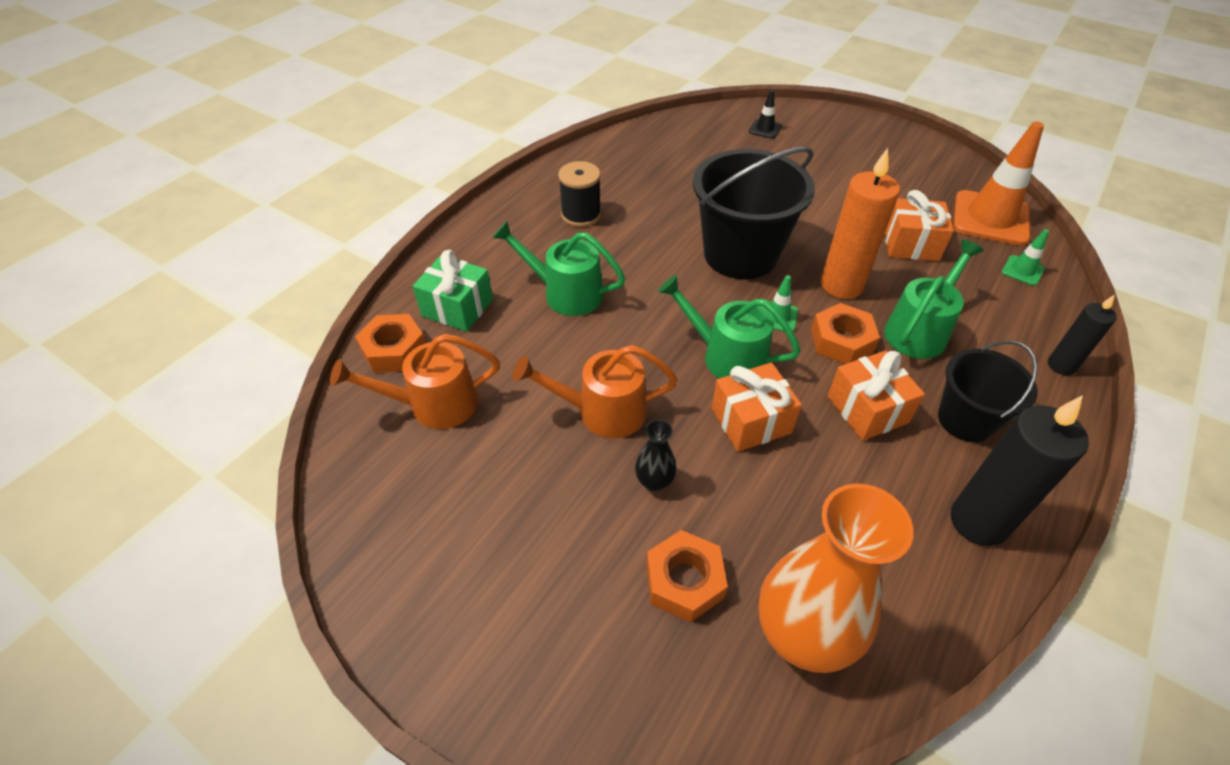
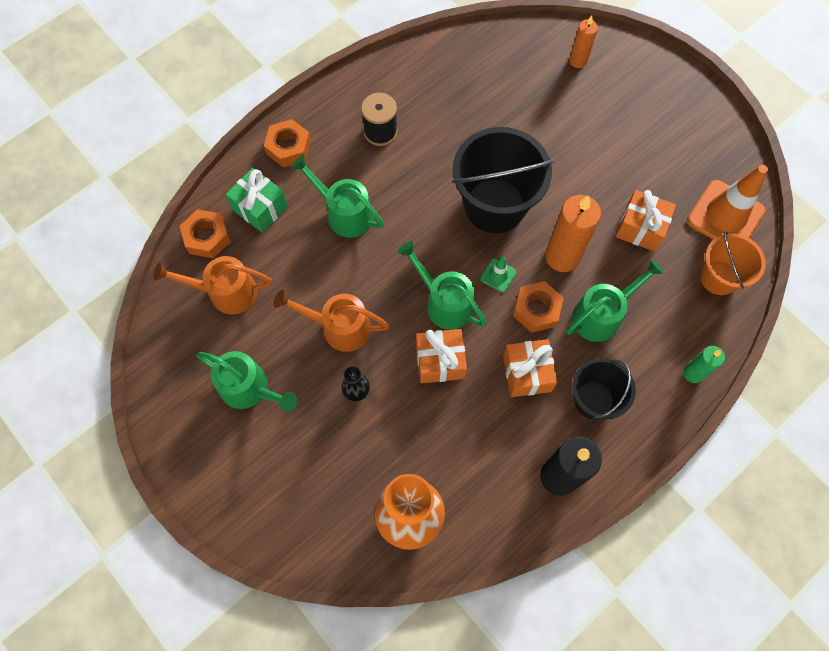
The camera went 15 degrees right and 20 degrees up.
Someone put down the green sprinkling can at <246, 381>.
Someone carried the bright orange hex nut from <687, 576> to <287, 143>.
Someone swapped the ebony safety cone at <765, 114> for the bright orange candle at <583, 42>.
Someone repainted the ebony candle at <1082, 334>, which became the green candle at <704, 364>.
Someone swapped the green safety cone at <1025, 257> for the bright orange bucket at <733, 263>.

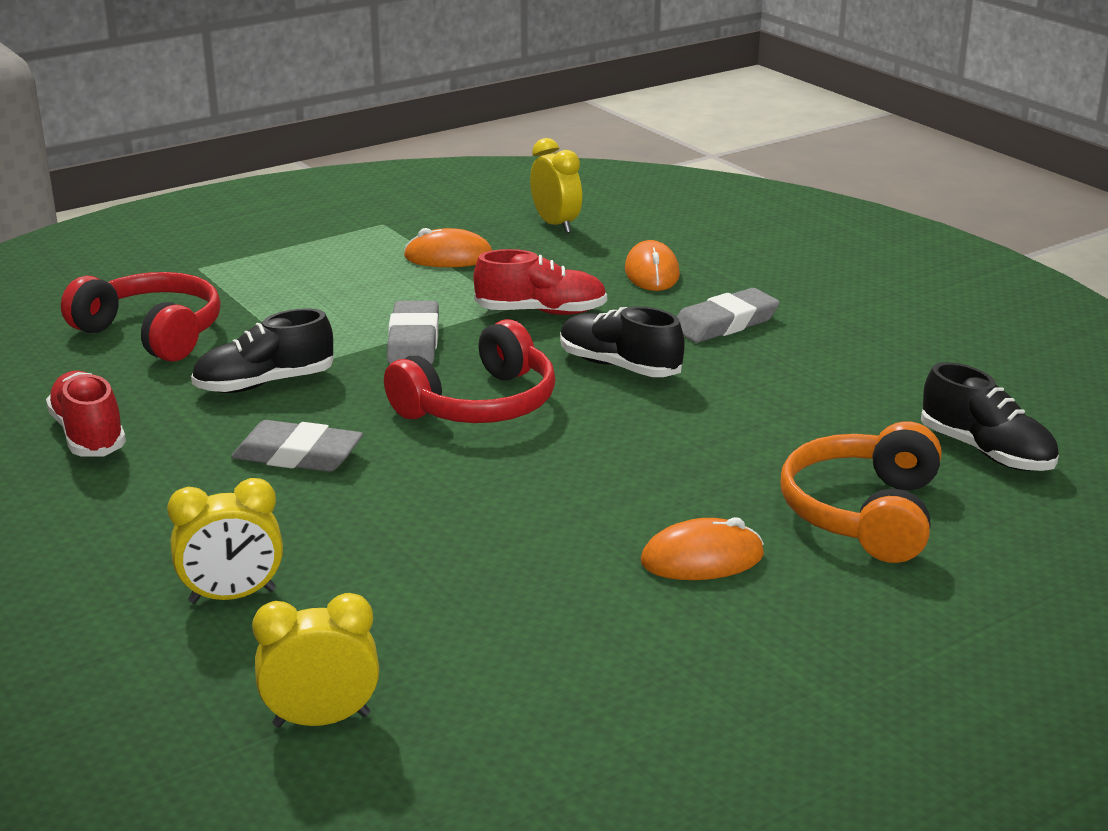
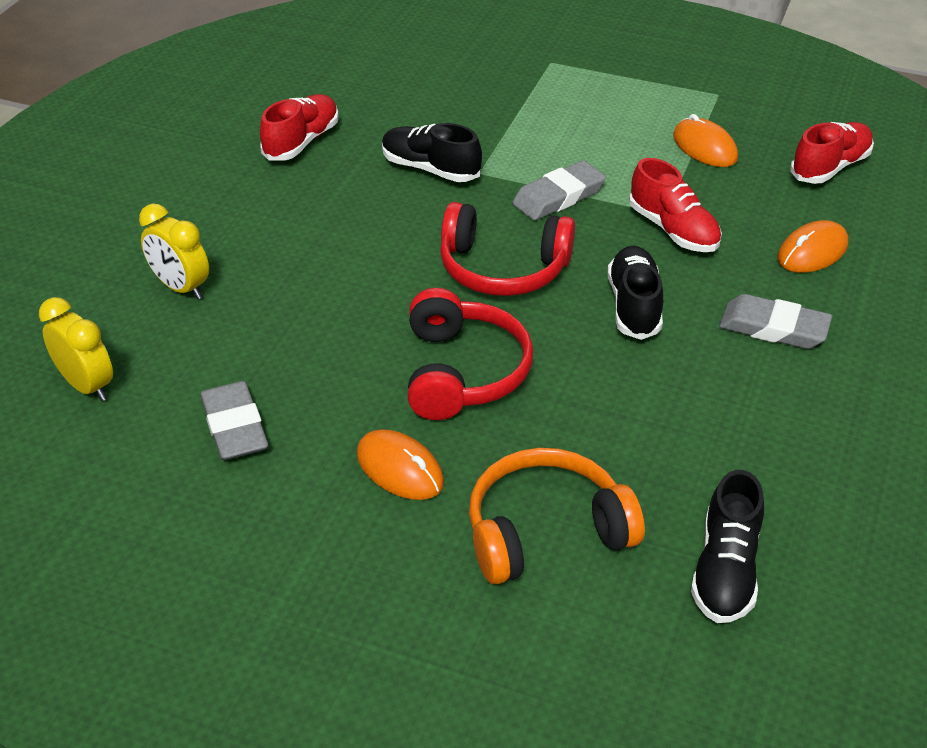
The camera went 55 degrees right and 15 degrees up.
Someone carried the grey pencil eraser from <297, 446> to <234, 420>.
Someone carried the red headphones from <141, 317> to <470, 354>.
Someone swapped the golden alarm clock at <556, 185> for the red lace-up shoe at <832, 153>.

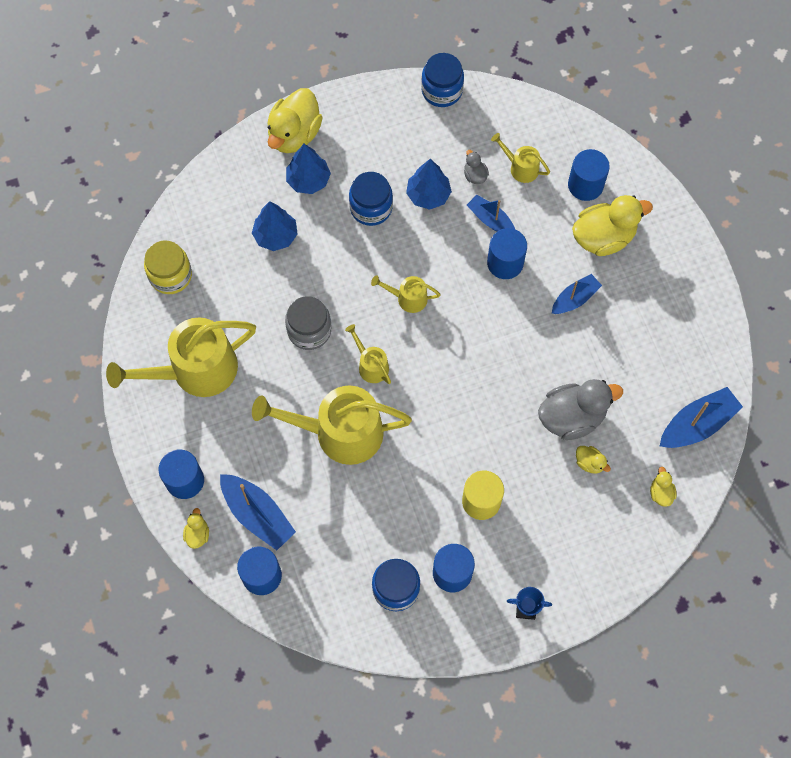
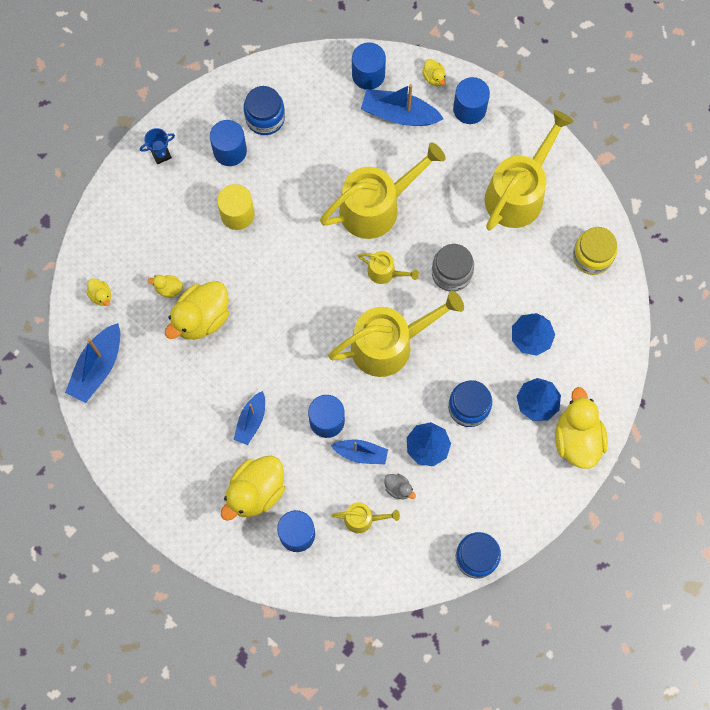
The camera went 150 degrees right and 5 degrees up.
Someone repainted the grey duck at <580, 409>, which became the golden duck at <197, 310>.
Someone scaled the golden sprinkling can at <406, 294> by 2.15.

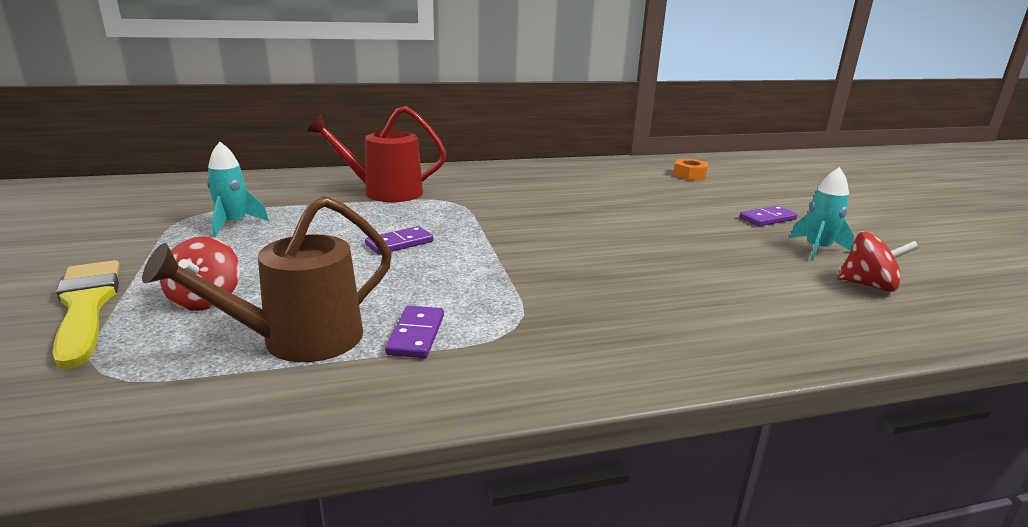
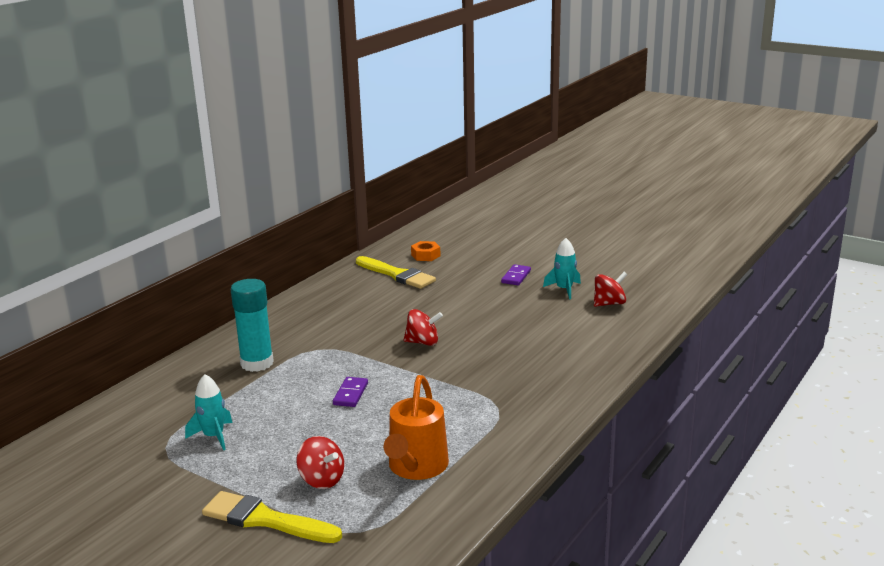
The camera went 40 degrees left and 0 degrees up.
Someone swapped the red sprinkling can at <377, 154> for the turquoise stick of glue at <252, 325>.
Someone put down the golden paintbrush at <396, 272>.
Someone repainted the dark brown sprinkling can at <267, 279>, which became the bright orange sprinkling can at <416, 427>.
Someone put down the red toy top at <423, 327>.
Someone took away the royal purple domino piece at <414, 332>.

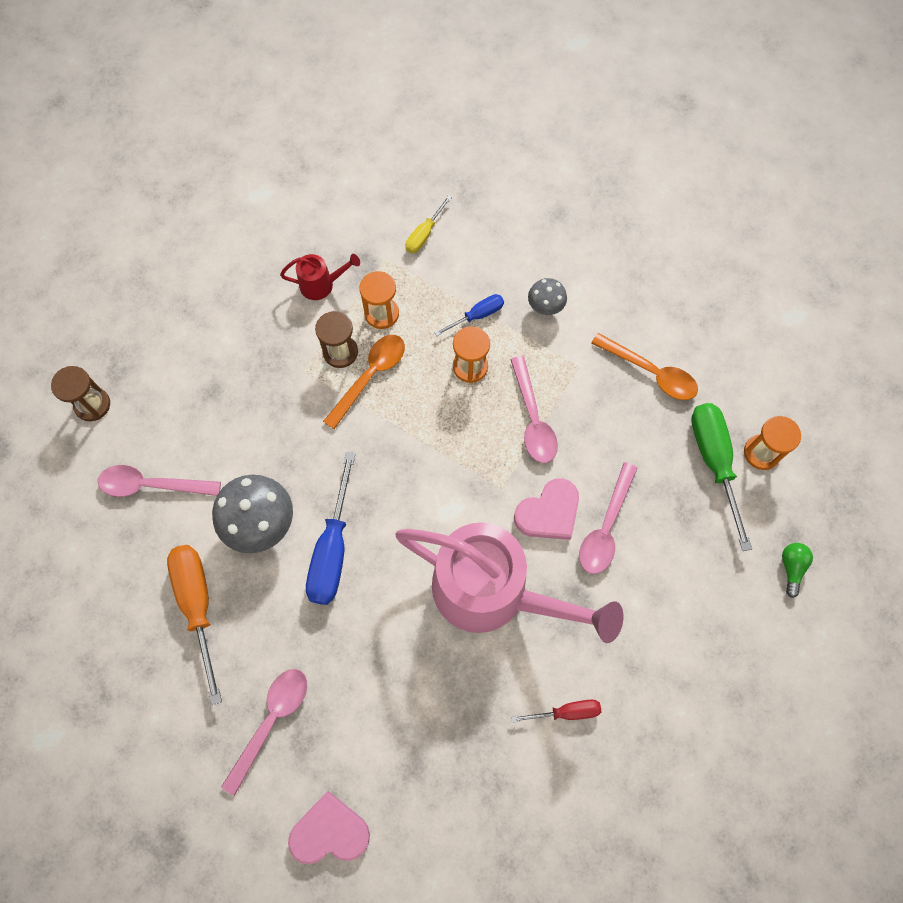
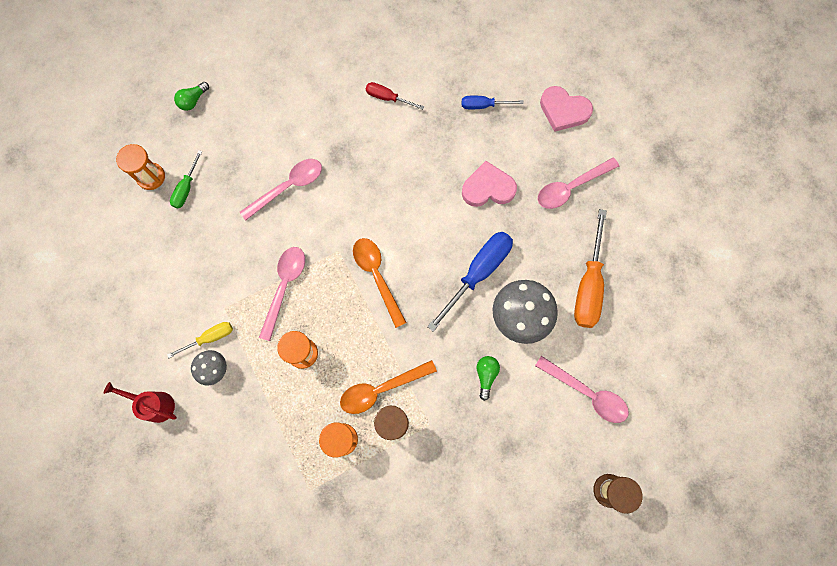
The camera went 150 degrees left and 5 degrees up.
Someone carried the red sprinkling can from <320, 277> to <140, 402>.
Someone carried the golden hand screwdriver from <429, 224> to <200, 340>.
Someone scaled the green hand screwdriver at <721, 477> by 0.54.
Someone carried the bright orange teaspoon from <644, 366> to <380, 283>.
Someone carried the blue hand screwdriver from <469, 315> to <493, 102>.
Someone carried the pink heart from <546, 509> to <489, 184>.
Someone put down the green bulb at <488, 378>.
Someone took away the pink sprinkling can at <509, 582>.

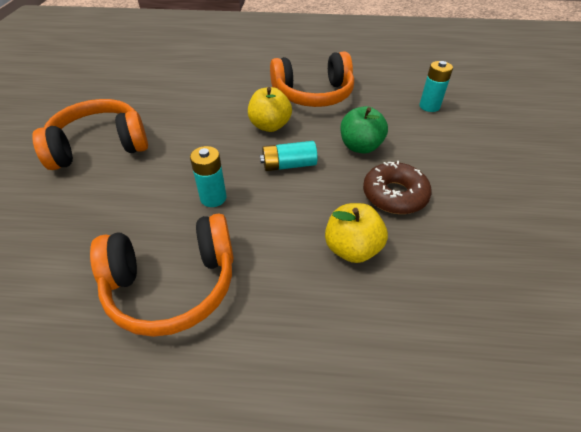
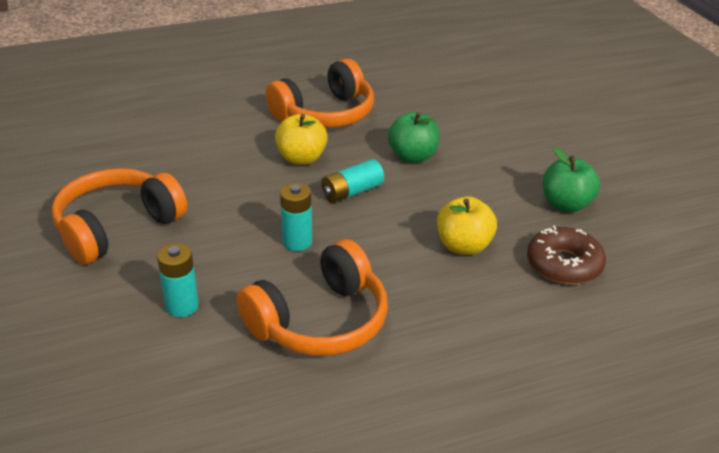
The camera went 25 degrees left and 10 degrees down.
Someone carried the turquoise battery from <436, 86> to <178, 280>.
Someone carried the dark brown glazed donut from <397, 187> to <566, 254>.
Someone put down the green apple fruit at <571, 179>.

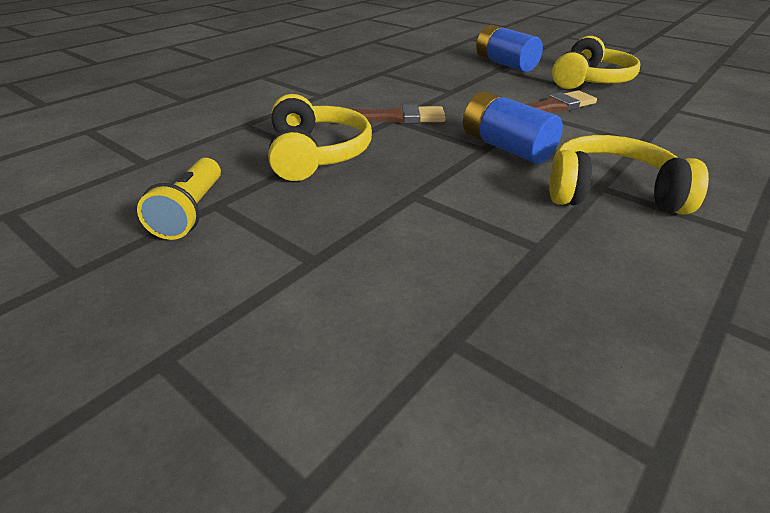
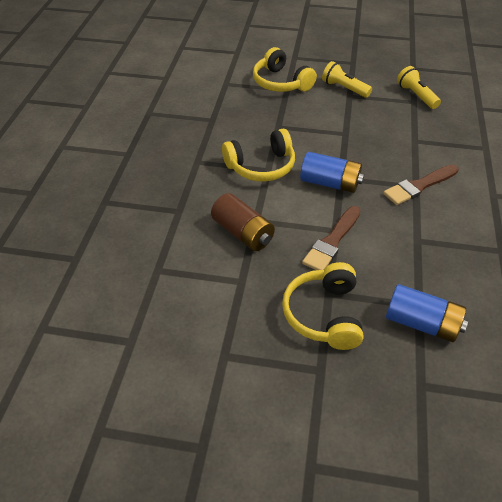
The camera went 150 degrees right and 10 degrees up.
Someone put down the dark brown battery at <243, 222>.
Someone carried the golden headphones from <320, 137> to <285, 69>.
Someone put down the golden flashlight at <347, 79>.

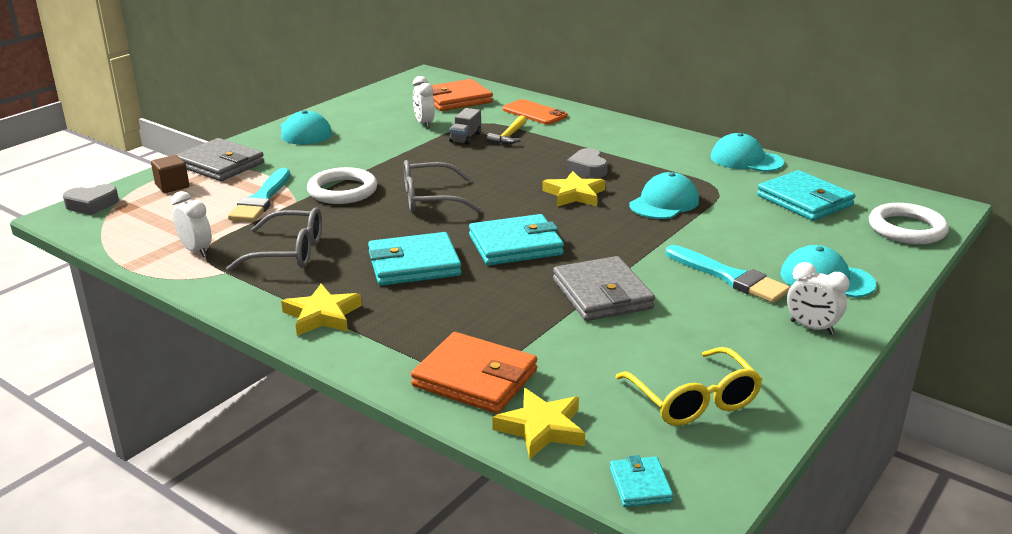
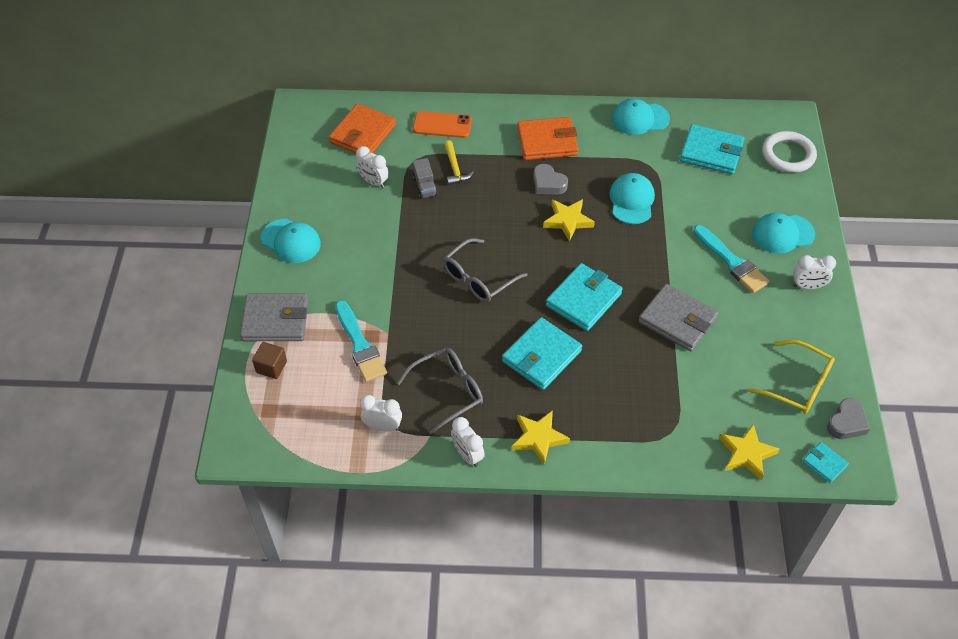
The camera went 35 degrees left and 25 degrees up.
Someone put down the snow-white alarm clock at <468, 442>.
Someone carried the bright orange card wallet from <474, 373> to <547, 138>.
Someone rotated the turquoise paintbrush at <727, 274> by 45 degrees clockwise.
Someone carried the grey heart from <91, 199> to <848, 418>.
Someone took away the snow-white torus at <342, 185>.

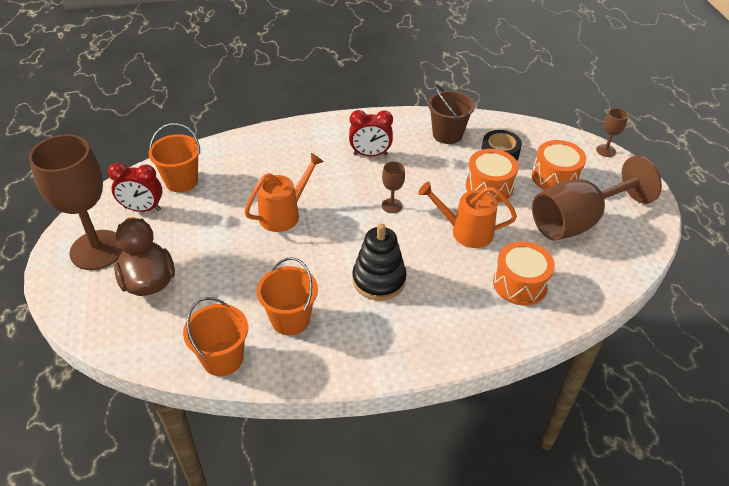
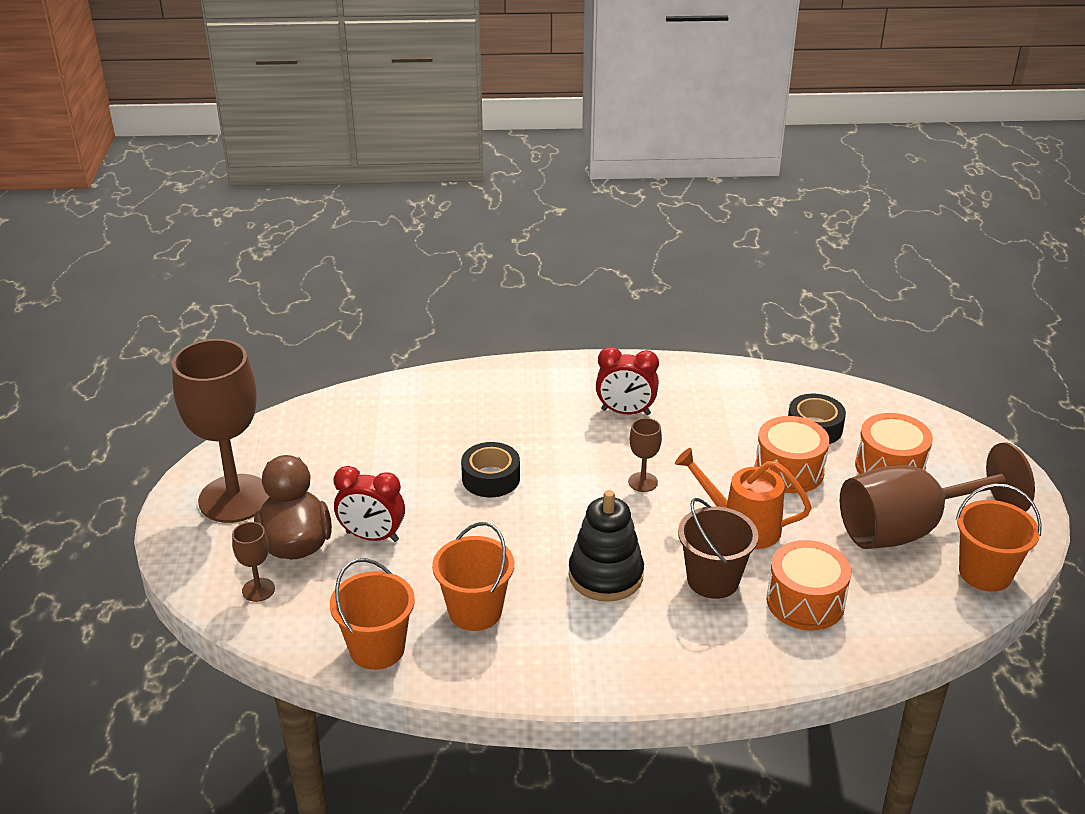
The camera went 10 degrees right and 10 degrees down.
Someone carried the dark brown wine glass from <612, 132> to <253, 562>.
Someone carried the red alarm clock from <135, 187> to <369, 504>.
Someone swapped the bright orange sprinkling can at <284, 192> for the ebony sticky tape at <490, 469>.
Someone carried the dark brown bucket from <451, 114> to <718, 548>.
Someone carried the bright orange bucket from <174, 157> to <999, 538>.

